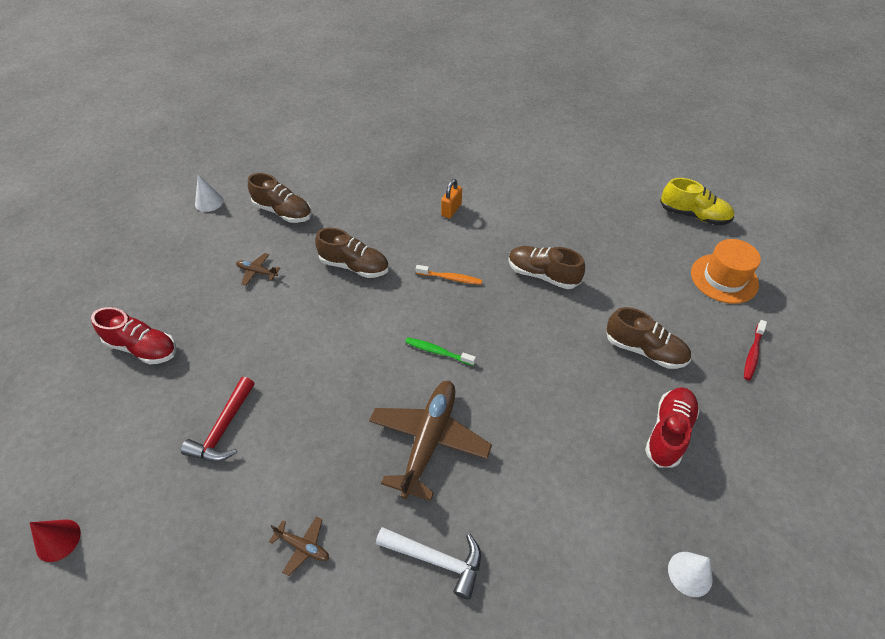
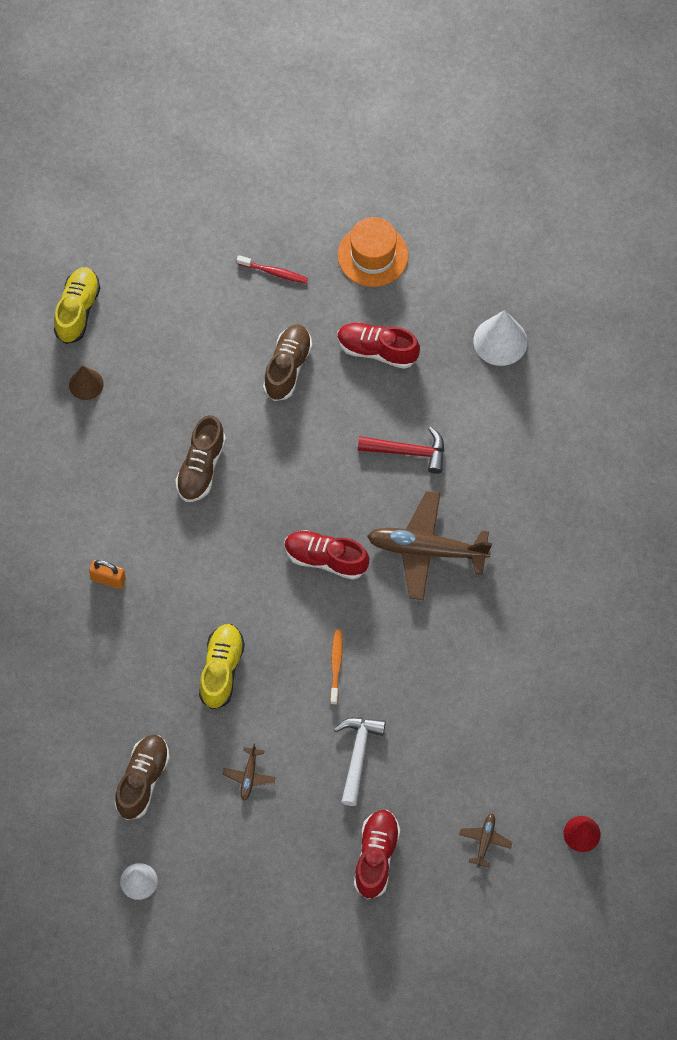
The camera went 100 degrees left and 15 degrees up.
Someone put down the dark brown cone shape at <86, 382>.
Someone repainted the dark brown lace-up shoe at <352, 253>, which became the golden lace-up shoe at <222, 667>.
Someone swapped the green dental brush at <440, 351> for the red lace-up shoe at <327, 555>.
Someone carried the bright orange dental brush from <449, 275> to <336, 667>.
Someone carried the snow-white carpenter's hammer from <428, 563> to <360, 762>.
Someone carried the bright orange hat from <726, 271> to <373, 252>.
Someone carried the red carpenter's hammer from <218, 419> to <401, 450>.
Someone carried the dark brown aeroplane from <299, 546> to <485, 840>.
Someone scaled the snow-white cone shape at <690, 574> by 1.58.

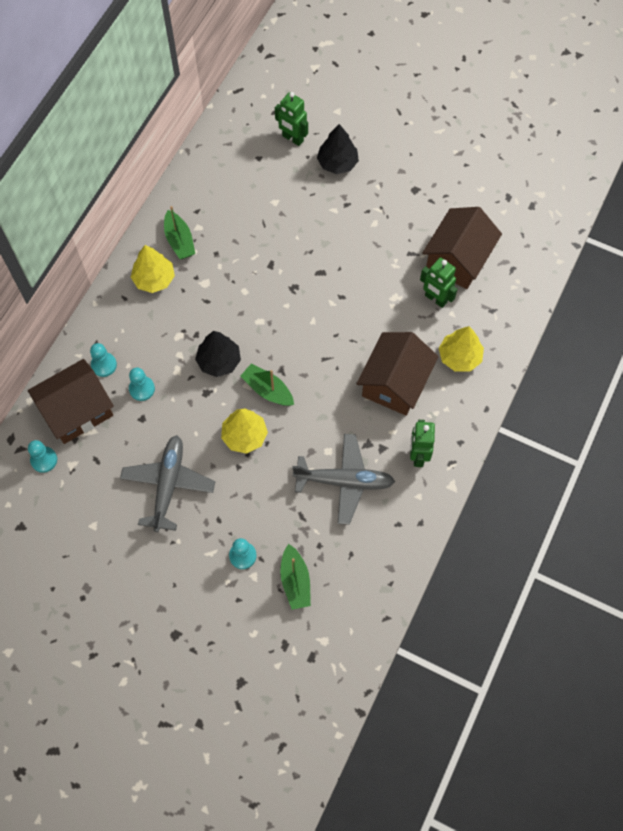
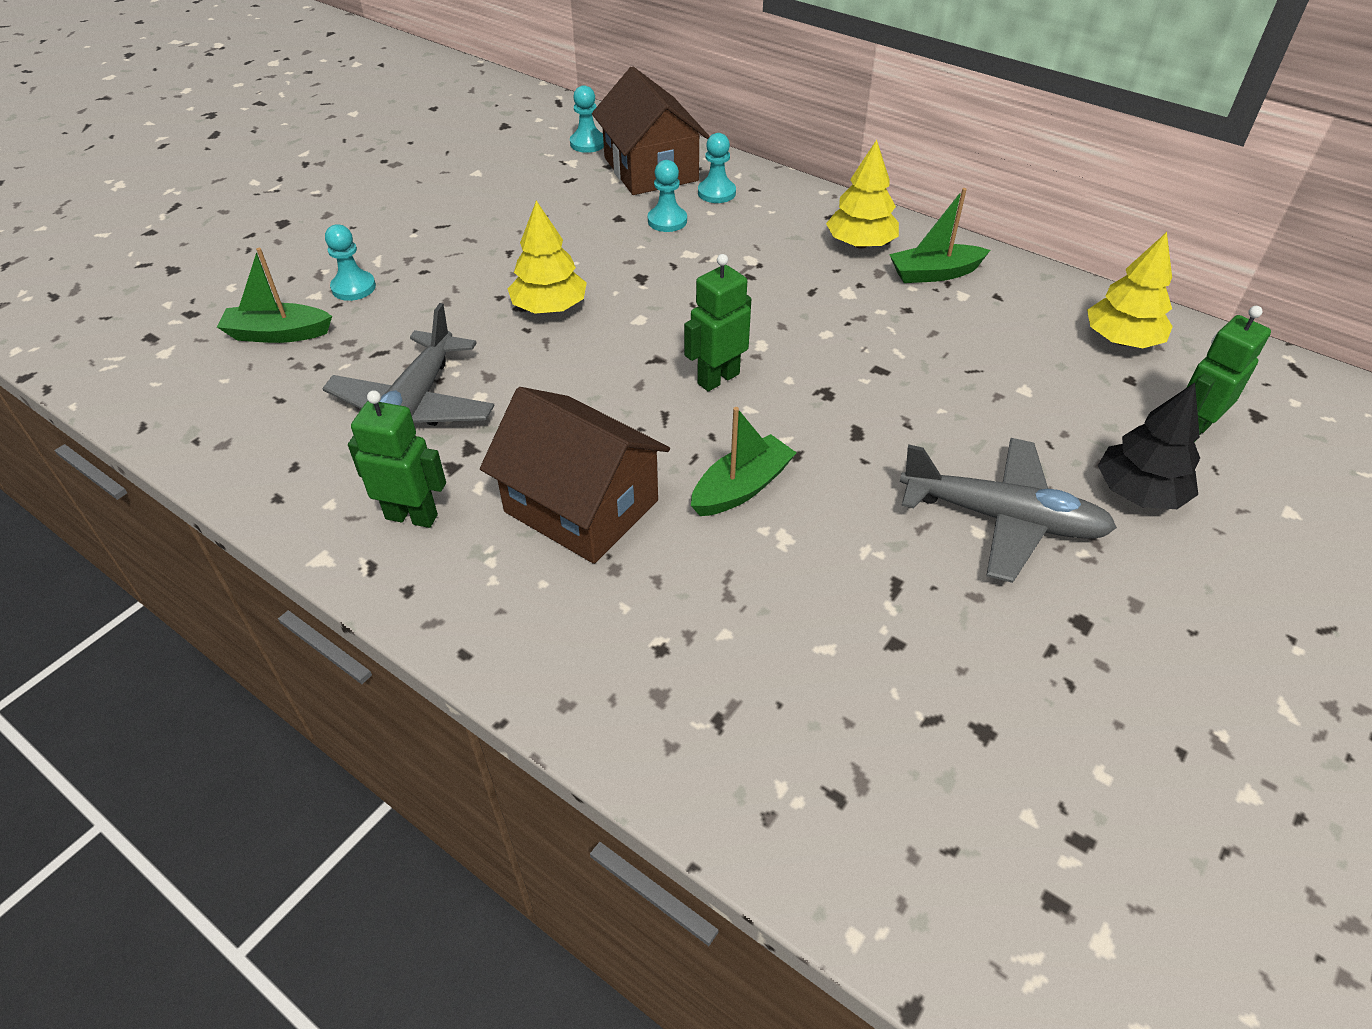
The camera went 100 degrees right and 20 degrees down.
Someone carried the green toy robot from <438, 283> to <717, 322>.
Someone carried the green toy boat from <267, 385> to <744, 461>.
Someone carried the grey aeroplane from <167, 483> to <1008, 510>.
Someone carried the golden tree from <461, 348> to <1130, 290>.
Someone took away the ebony tree at <218, 354>.
Someone took away the dark brown toy house at <462, 248>.

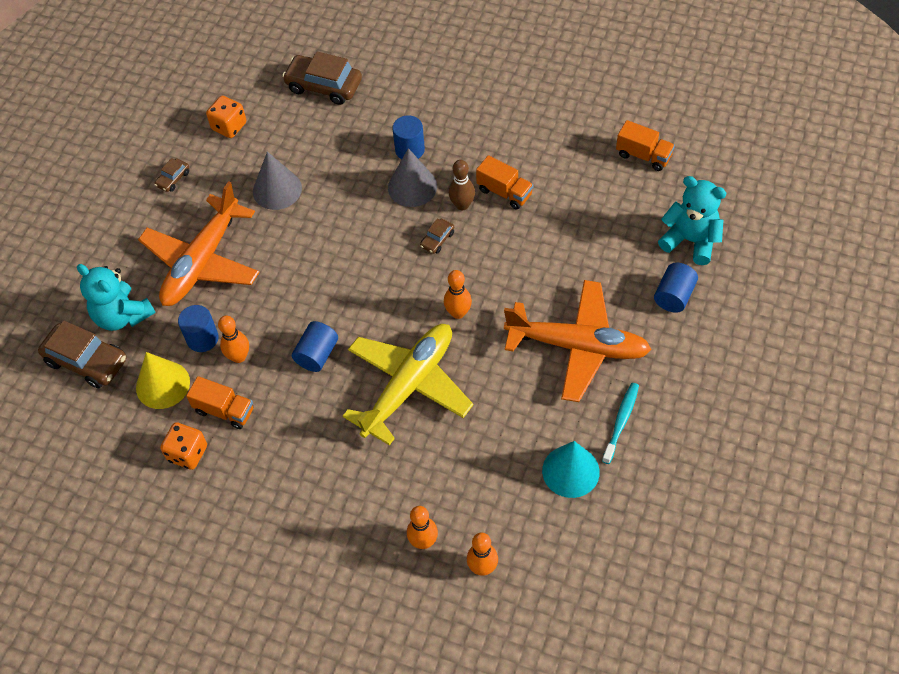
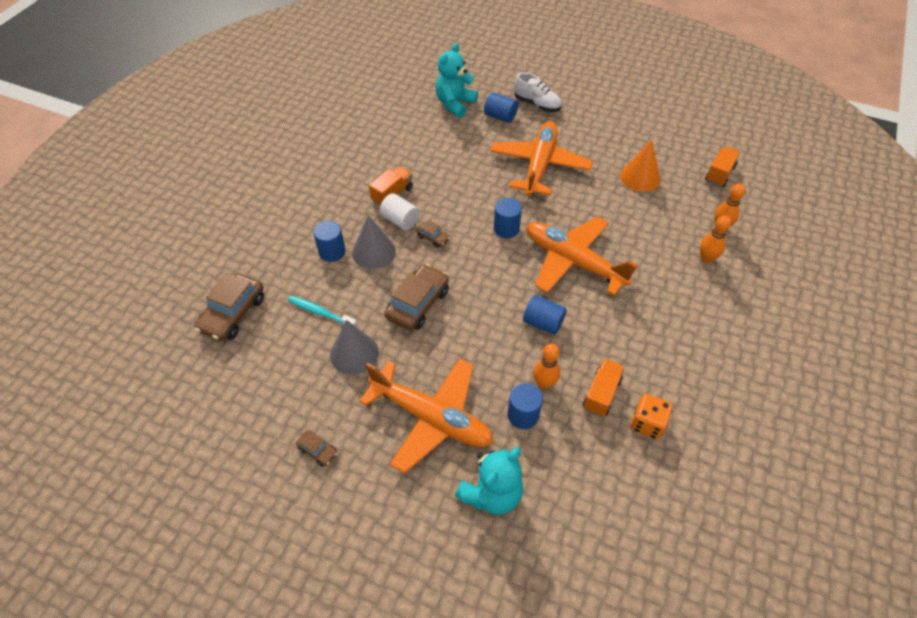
The camera went 90 degrees left and 5 degrees down.
Someone carried the turquoise dental brush from <620, 423> to <322, 311>.
Someone swapped the dark brown skittle at <462, 185> for the snow-white cylinder shape at <400, 211>.
Someone carried the dark brown car from <82, 354> to <416, 297>.
Someone swapped the bright orange skittle at <458, 294> for the blue cylinder shape at <508, 218>.
Someone put down the snow-white lace-up shoe at <538, 92>.
Someone repainted the golden aeroplane at <408, 384>, which became the bright orange aeroplane at <582, 256>.
Someone repainted the turquoise cone shape at <571, 469>, which became the bright orange cone shape at <640, 166>.
Someone carried the bright orange toy truck from <645, 145> to <722, 166>.
Someone took away the golden cone shape at <163, 380>.
Someone took away the bright orange die at <226, 117>.

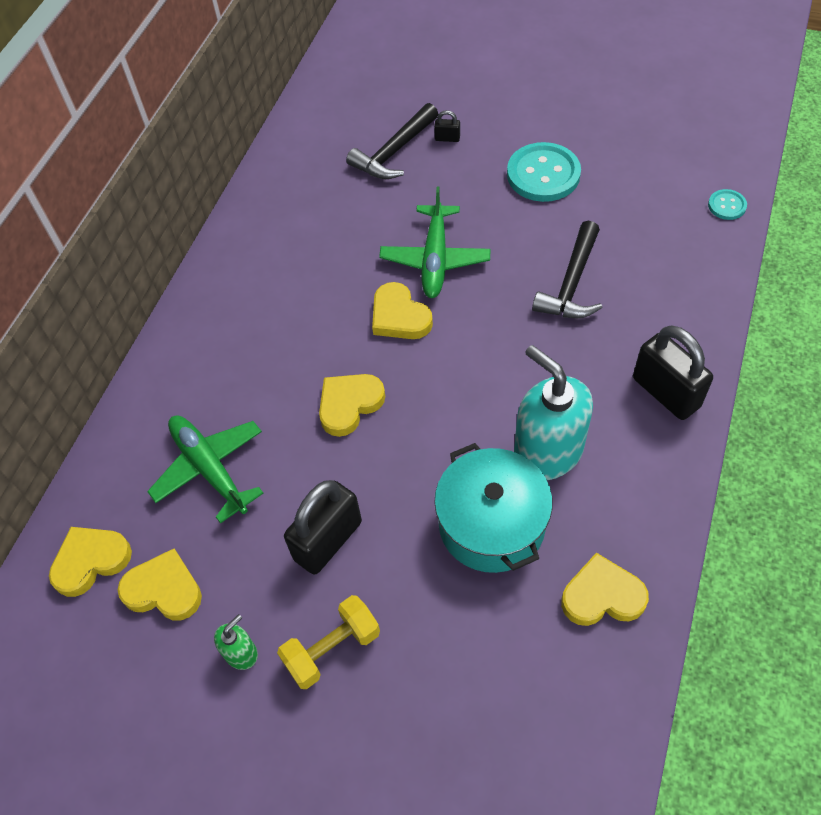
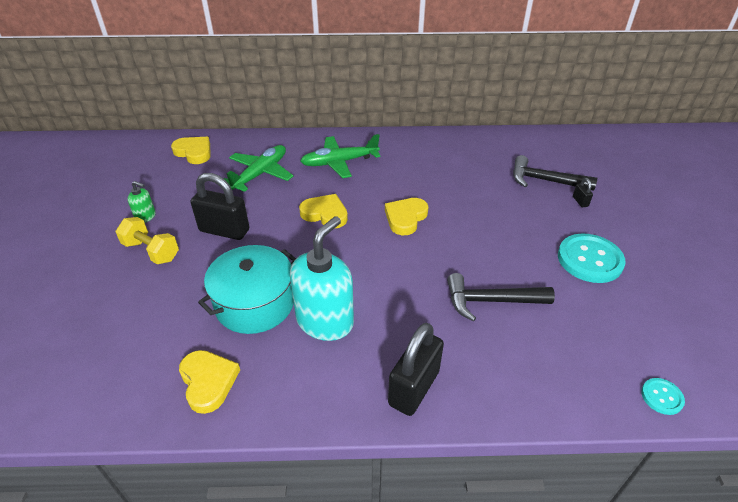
The camera went 65 degrees right and 15 degrees down.
Someone carried the green aeroplane from <435, 242> to <340, 156>.
Someone took away the golden heart at <160, 585>.

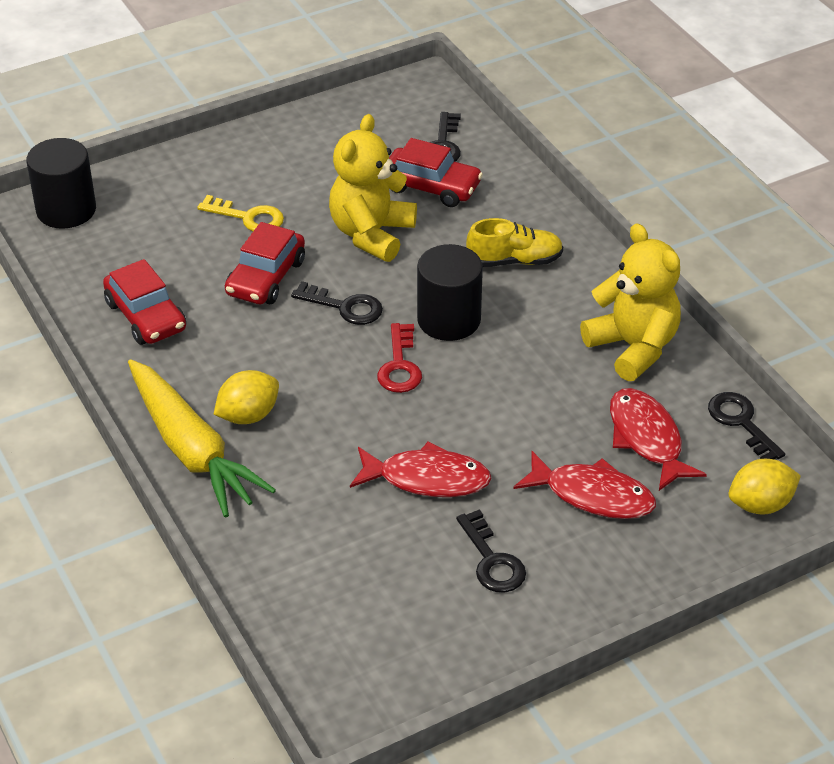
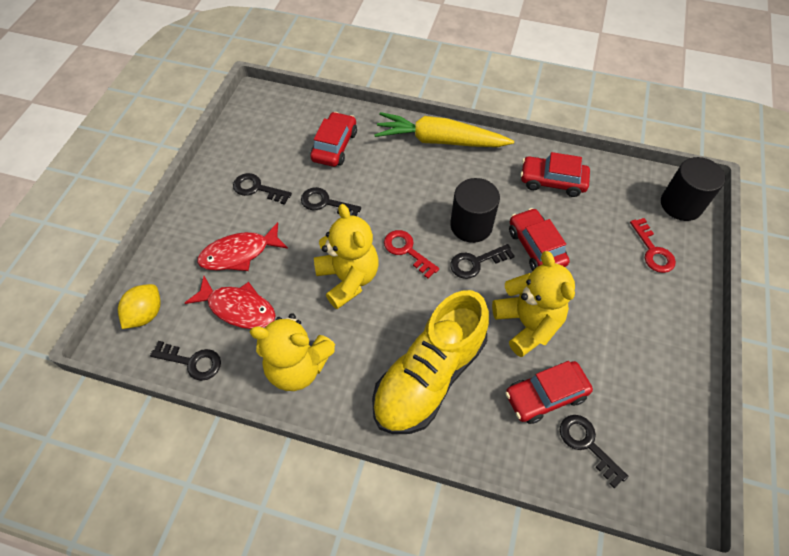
The camera went 135 degrees right and 15 degrees up.
Someone swapped the red fish at <421, 469> for the ebony latchkey at <331, 201>.
Someone put down the red car at <333, 139>.
Someone put down the golden teddy at <346, 256>.
Someone scaled the golden lace-up shoe at <514, 242> by 1.97.
Someone carried the ebony cylinder shape from <450, 292> to <475, 210>.
Someone put down the red latchkey at <653, 245>.
Someone took away the golden latchkey at <240, 213>.
Someone took away the golden lemon at <246, 397>.

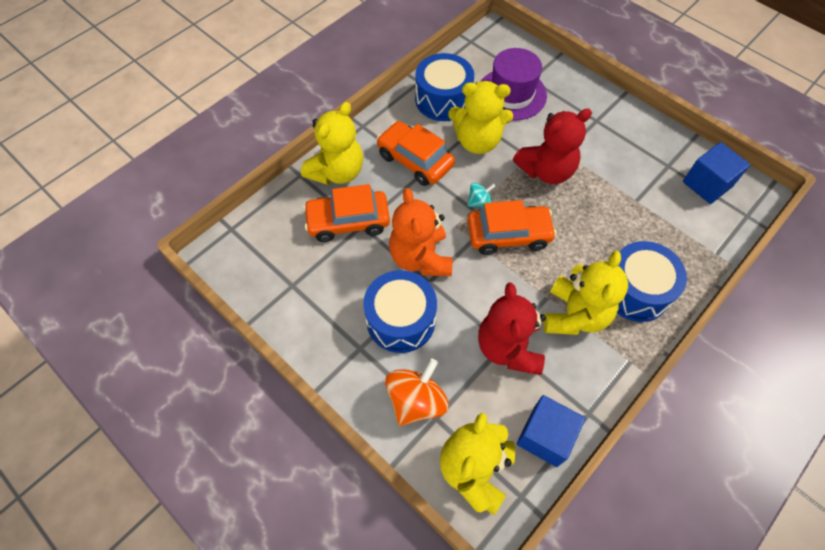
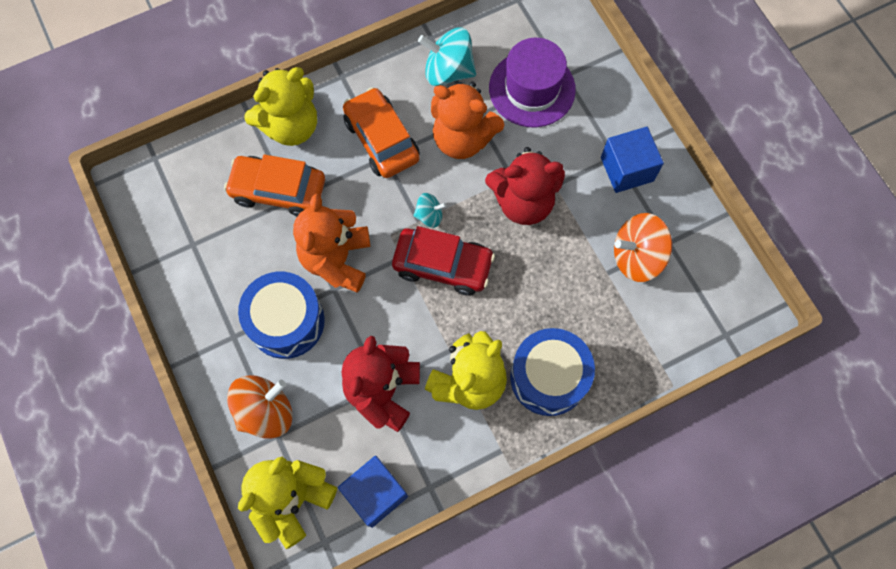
The camera went 20 degrees right and 10 degrees up.
Someone repainted the bright orange car at <512, 227>, which became the red car at <443, 260>.
Someone swapped the blue drum at <444, 87> for the turquoise toy top at <447, 56>.
Someone repainted the golden teddy at <480, 117>, which became the bright orange teddy at <467, 120>.
Someone carried the blue block from <717, 173> to <632, 160>.
Someone put down the bright orange toy top at <643, 247>.

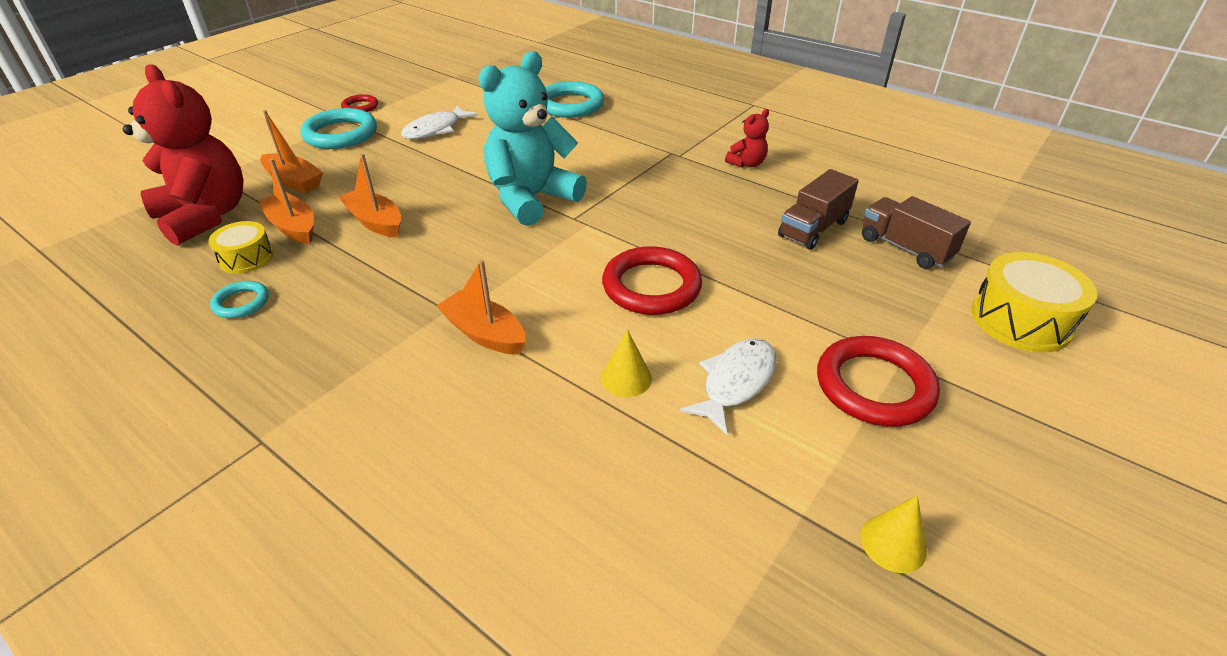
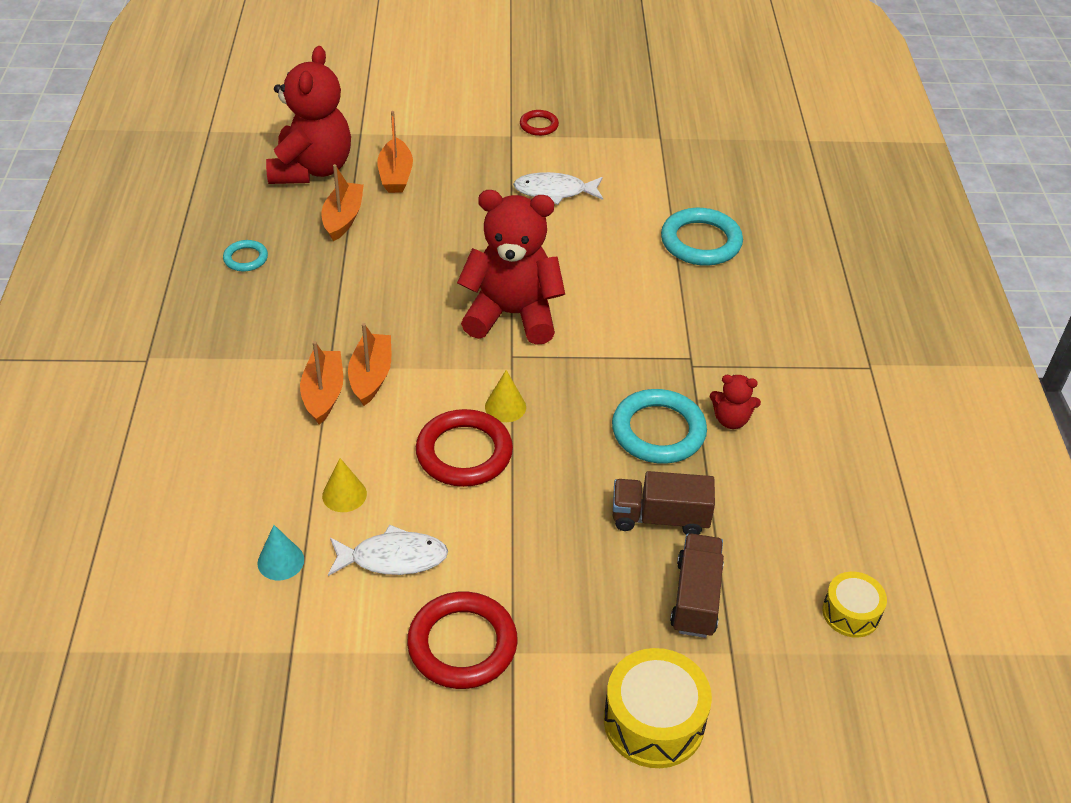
The camera went 50 degrees right and 5 degrees up.
Someone put down the turquoise cone shape at <280, 552>.
Someone carried the bright orange toy boat from <369, 195> to <369, 364>.
Someone repainted the turquoise teddy at <532, 138>, which became the red teddy at <511, 267>.
Someone carried the golden cone shape from <893, 534> to <505, 396>.
Someone carried the turquoise torus from <338, 128> to <659, 426>.
Someone carried the golden drum from <241, 247> to <854, 604>.

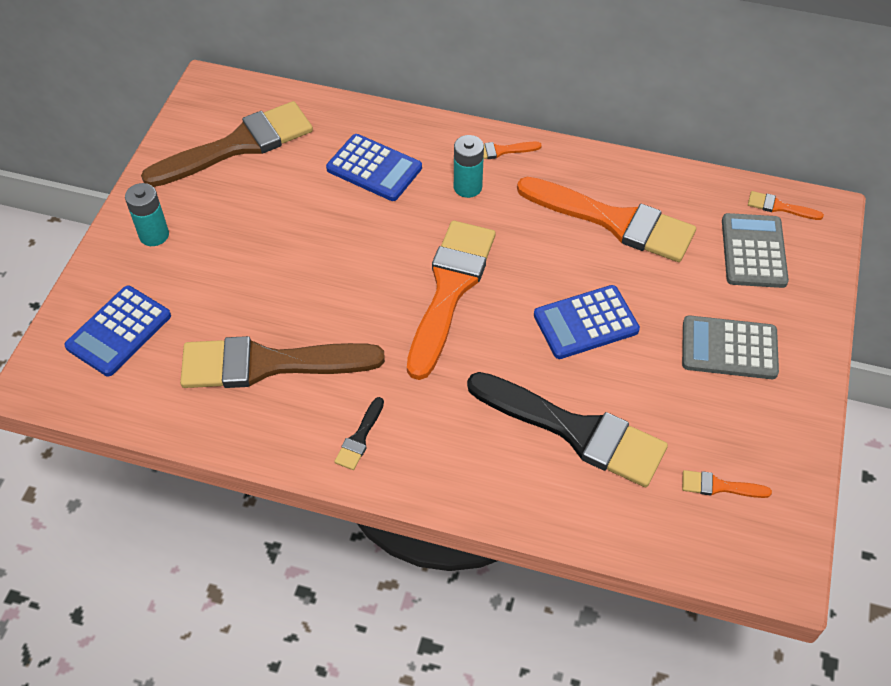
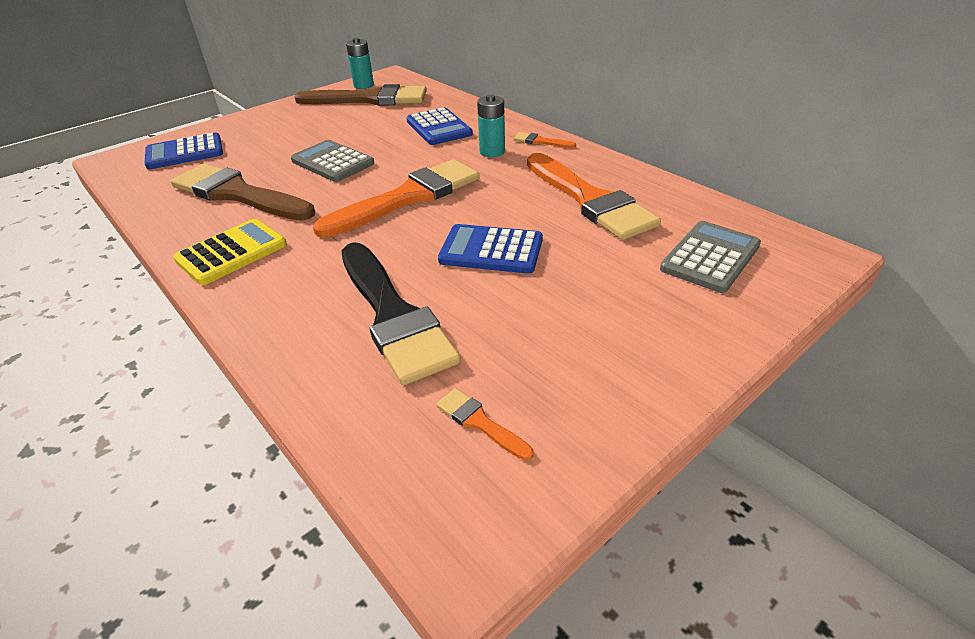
The camera went 35 degrees right and 15 degrees down.
Someone swapped the ebony paintbrush at <359, 433> for the golden calculator at <230, 252>.
Someone carried the grey calculator from <730, 347> to <332, 161>.
Someone carried the turquoise battery from <147, 214> to <360, 63>.
Someone took away the bright orange paintbrush at <786, 205>.

